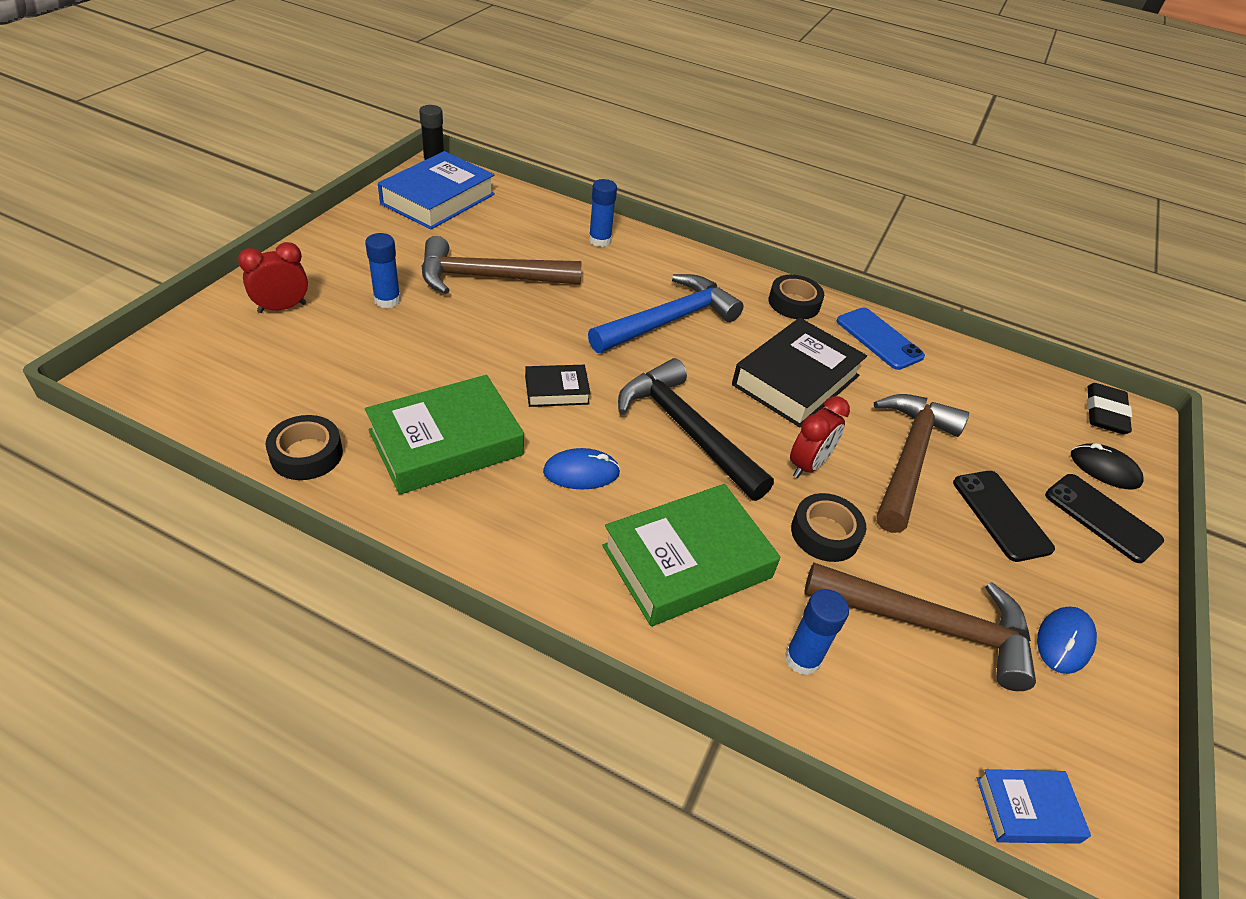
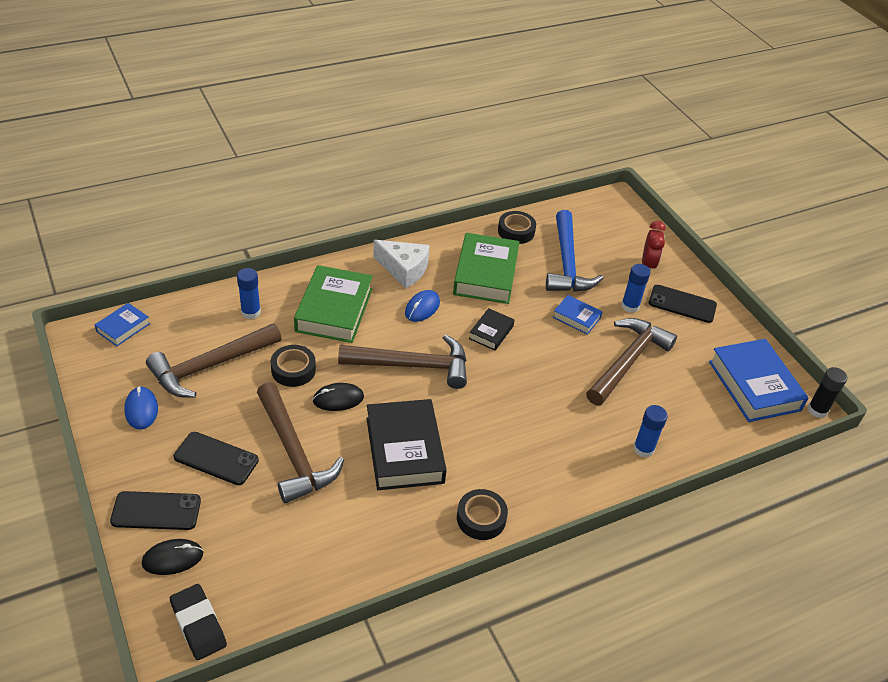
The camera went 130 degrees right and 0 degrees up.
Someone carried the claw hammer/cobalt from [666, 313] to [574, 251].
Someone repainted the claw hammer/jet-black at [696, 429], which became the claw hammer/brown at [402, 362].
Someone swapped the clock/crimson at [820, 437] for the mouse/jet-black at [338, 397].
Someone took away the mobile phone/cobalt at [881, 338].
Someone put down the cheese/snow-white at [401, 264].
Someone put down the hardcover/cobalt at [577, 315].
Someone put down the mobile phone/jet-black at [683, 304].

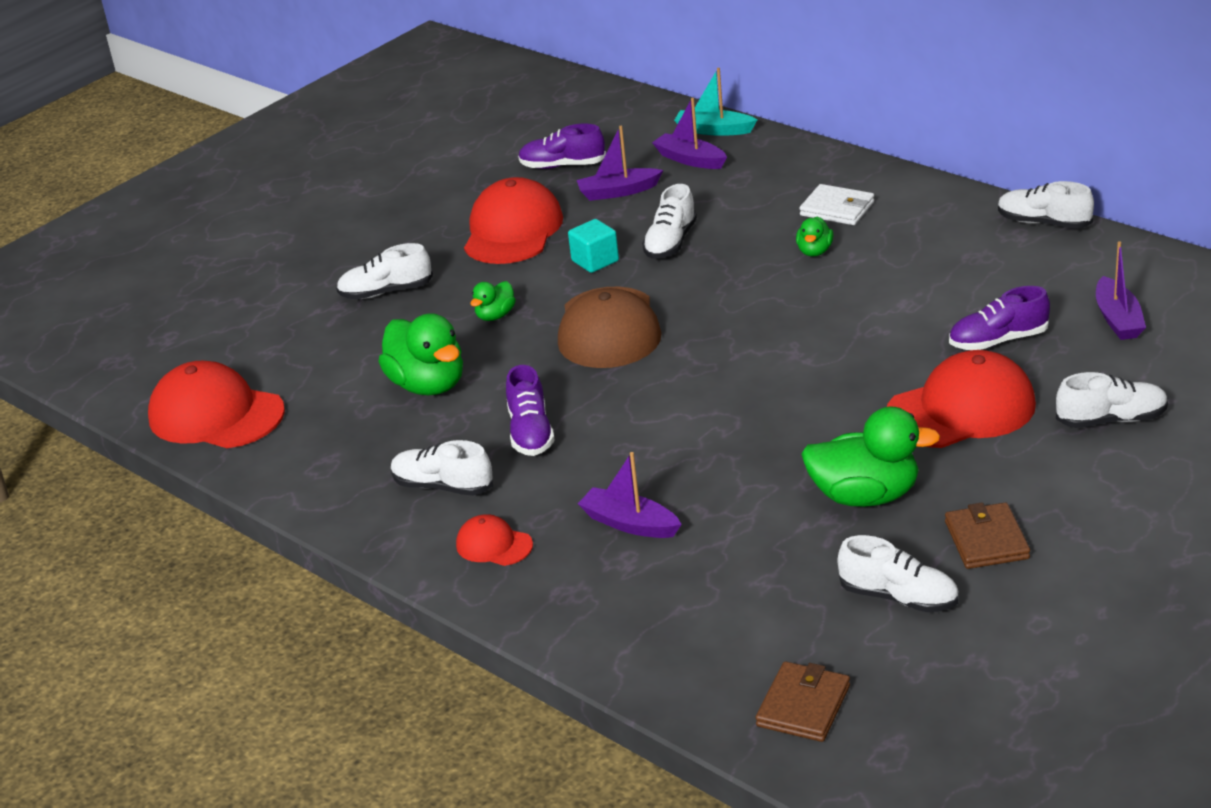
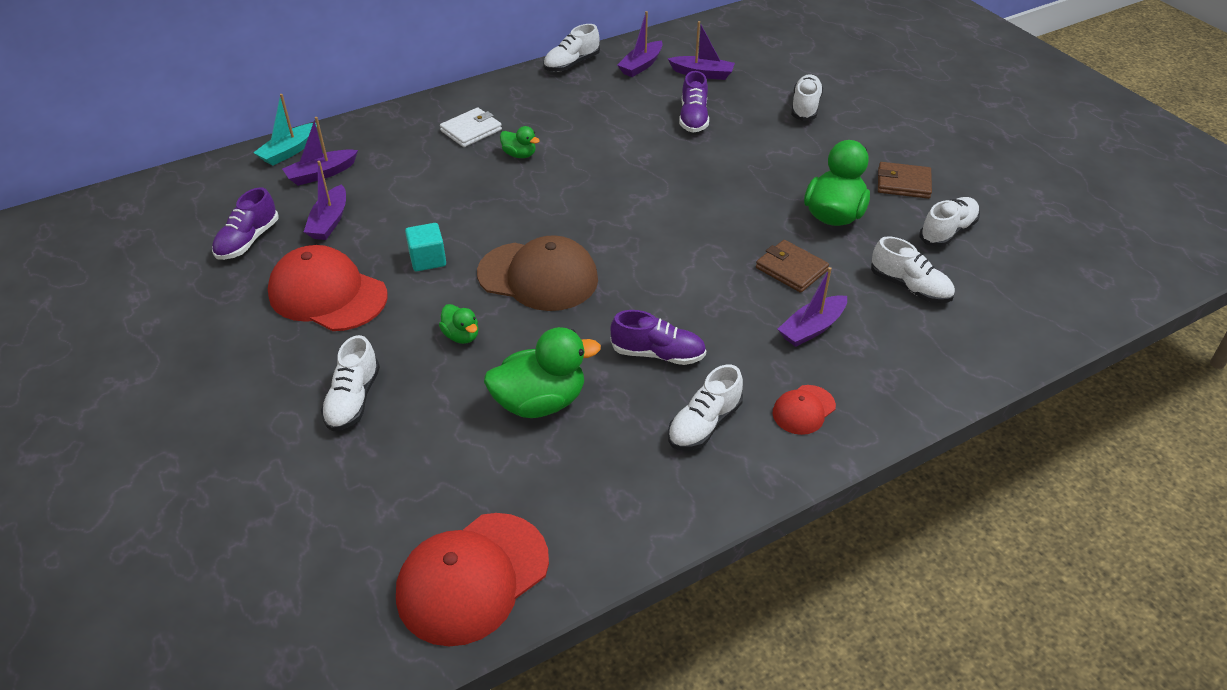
The camera went 75 degrees left and 10 degrees up.
Someone carried the shoe/snow-white from [669, 221] to [913, 269].
Someone carried the billfold/brown from [803, 701] to [792, 266].
Someone took away the baseball cap/crimson at [961, 399].
Someone put down the toy boat/violet at [640, 44].

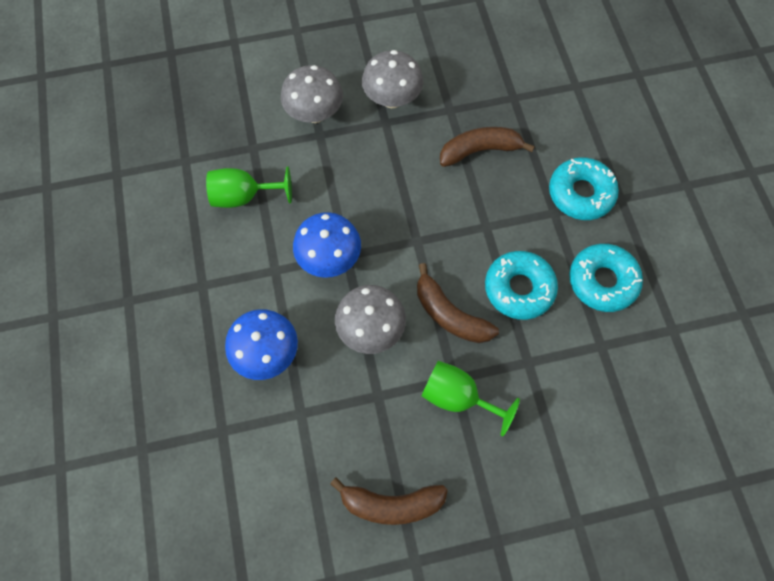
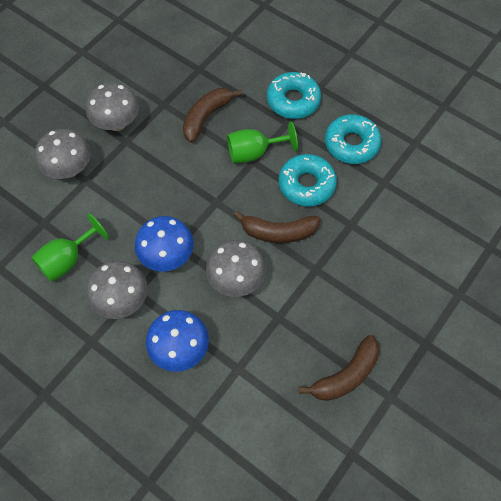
The camera went 40 degrees left and 5 degrees down.
Someone carried the chalice/green from [471, 399] to [262, 142].
Someone put down the fungus/gray at [117, 290].

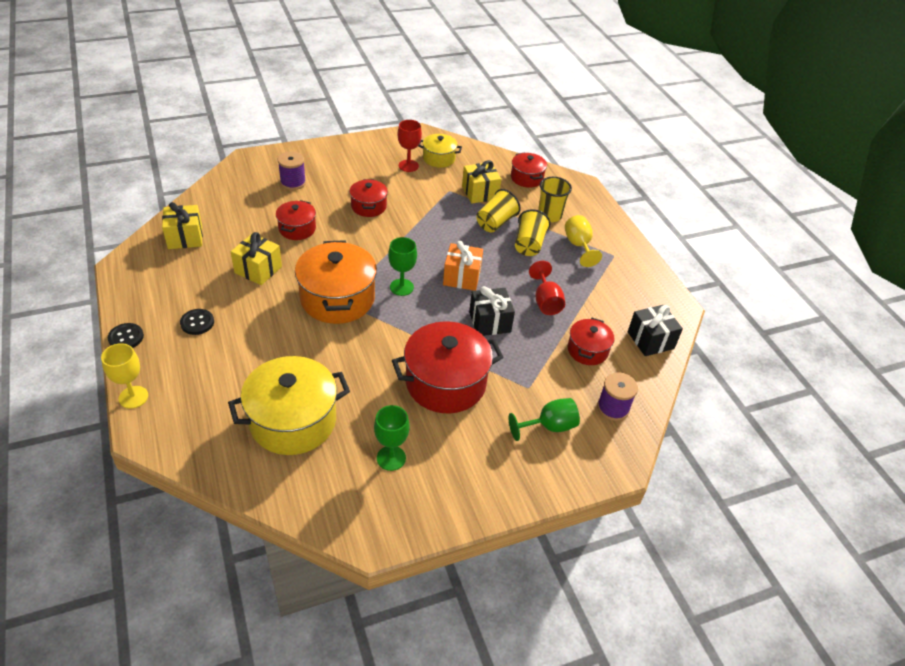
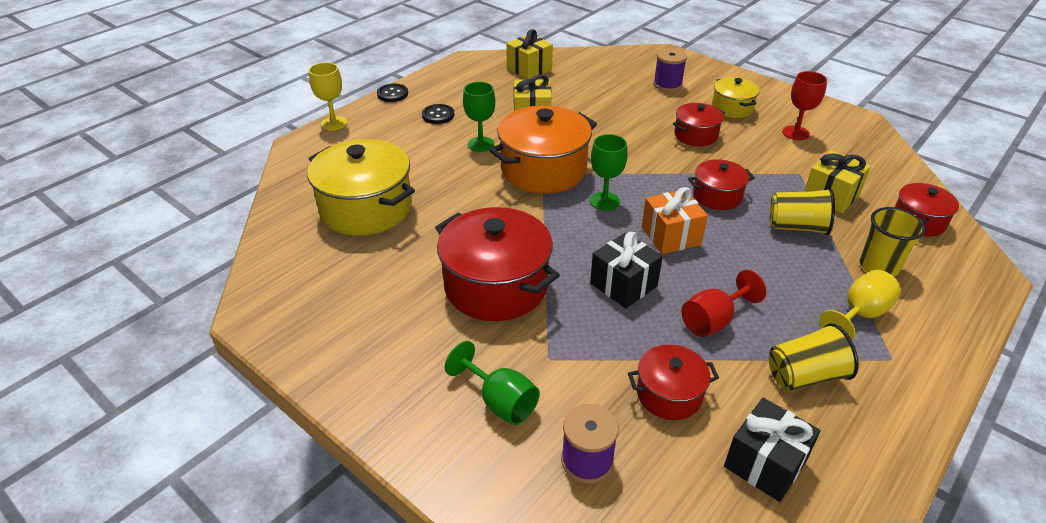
The camera went 65 degrees right and 5 degrees down.
Someone carried the cooking pot/crimson from [296, 220] to [721, 184].
Someone carried the chalice/green from [392, 438] to [479, 117].
Someone carried the cooking pot/bright yellow from [440, 151] to [736, 97].
Someone carried the tumbler/bright yellow from [532, 232] to [814, 357].

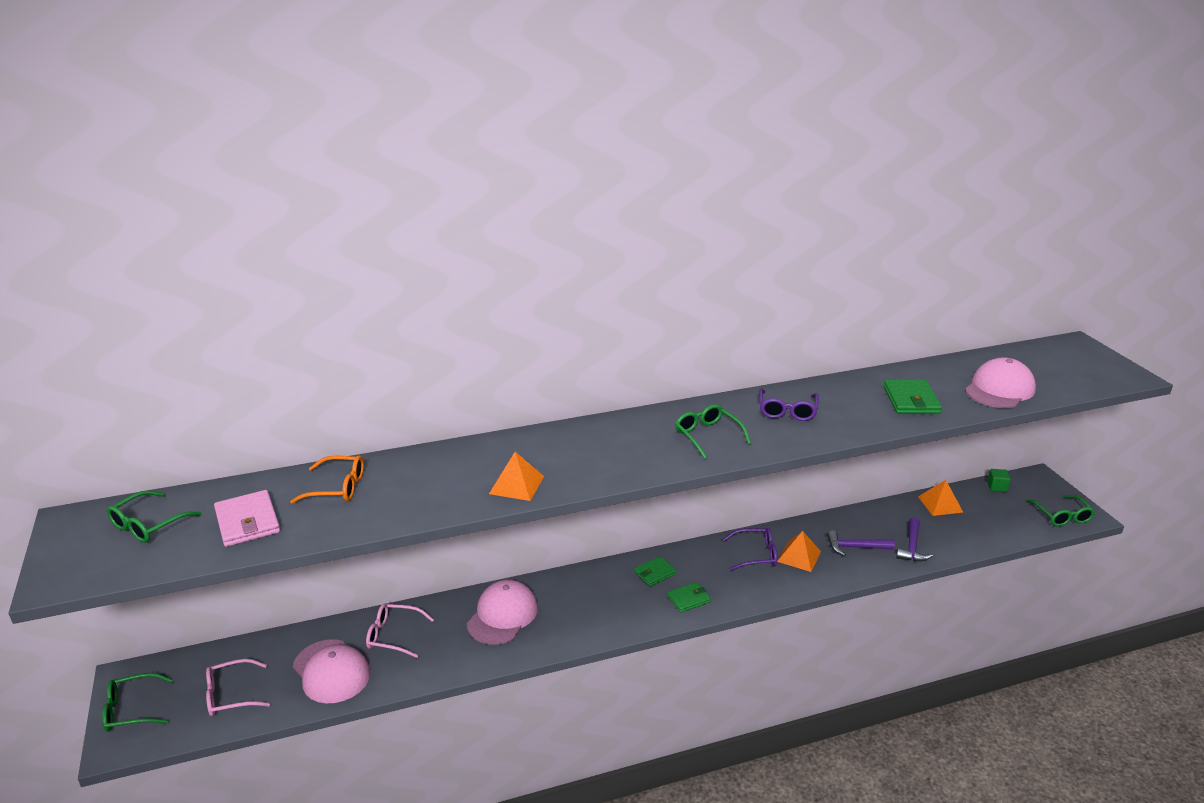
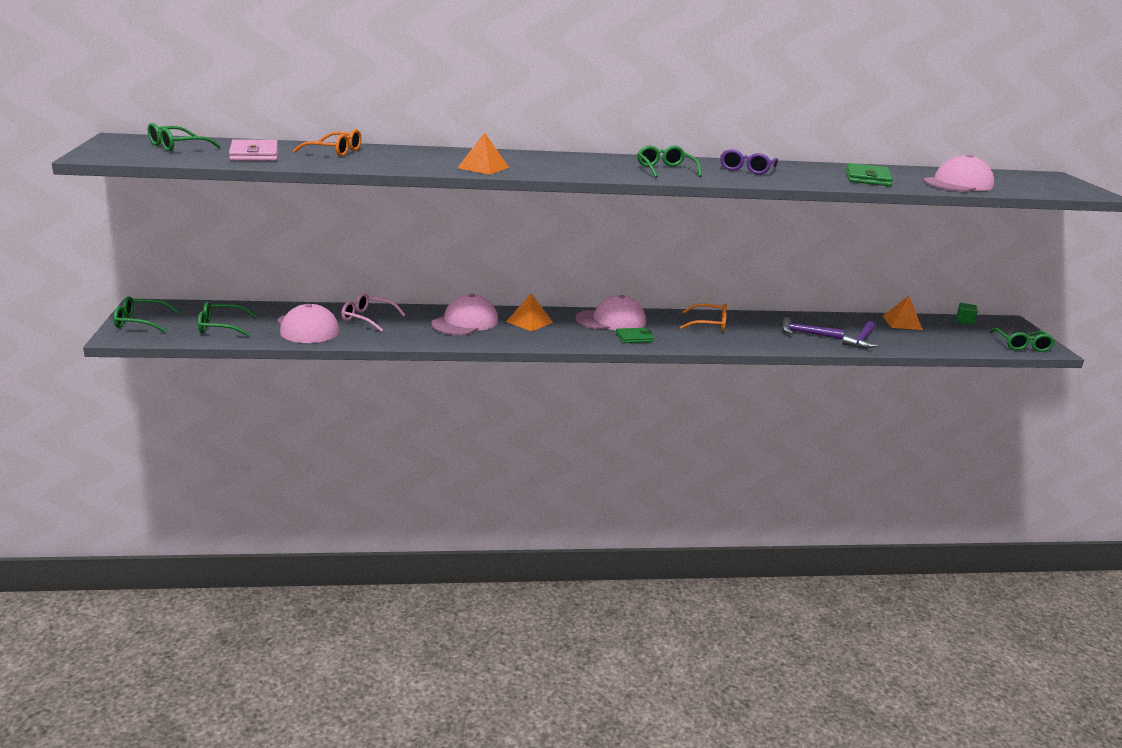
The camera went 10 degrees right and 5 degrees down.
Someone repainted the spectacles/pink at [238, 687], which became the spectacles/green at [227, 318].
Someone swapped the billfold/green at [655, 571] for the baseball cap/pink at [610, 312].
Someone repainted the spectacles/violet at [750, 549], which became the spectacles/bright orange at [703, 317].
Someone carried the pyramid/bright orange from [799, 551] to [529, 312].

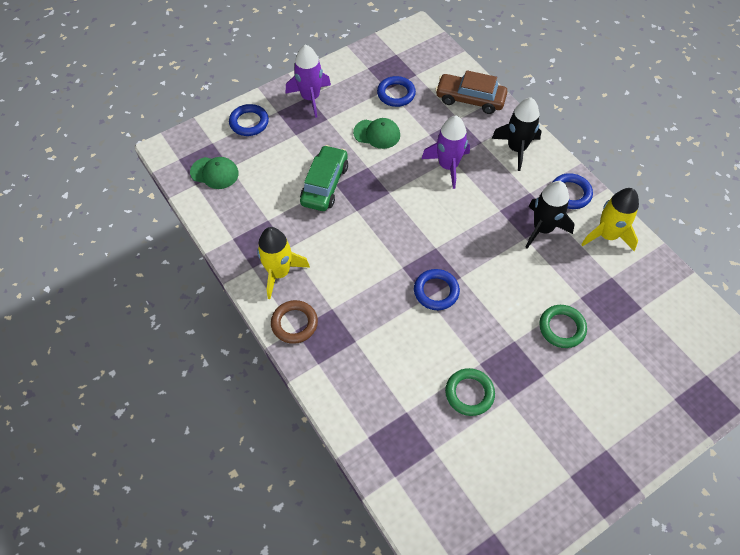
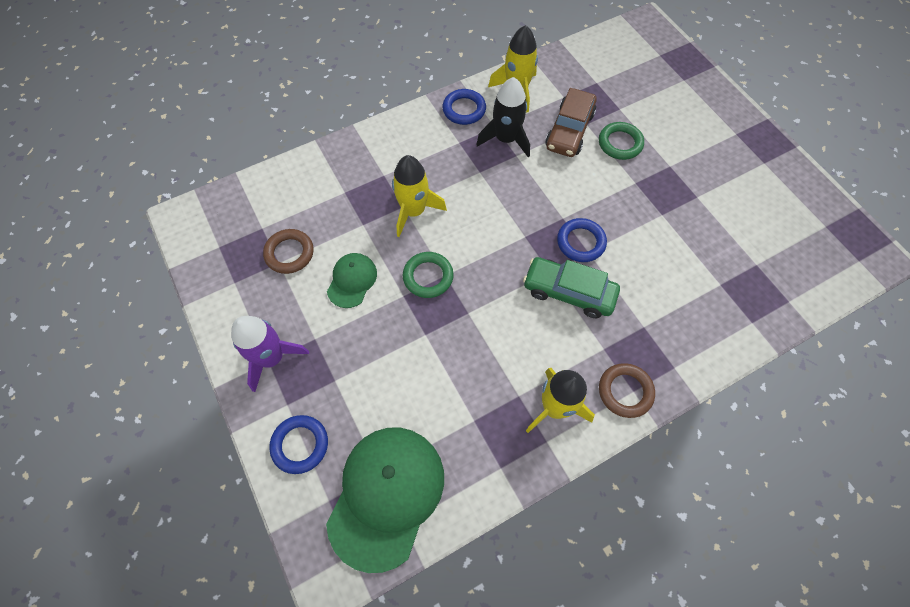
The camera went 85 degrees left and 5 degrees up.
Someone scaled the baseball cap/green at [214, 173] by 1.97.
Someone carried the automobile/green from [324, 178] to [571, 287].
Someone repainted the ring/cobalt at [396, 91], which became the ring/brown at [288, 251].
Someone repainted the spaceship/violet at [446, 152], which became the spaceship/bright yellow at [419, 196].
Someone carried the automobile/brown from [471, 92] to [571, 122].
Someone carried the ring/green from [470, 392] to [428, 275].
Someone took away the spaceship/jet-black at [516, 134].

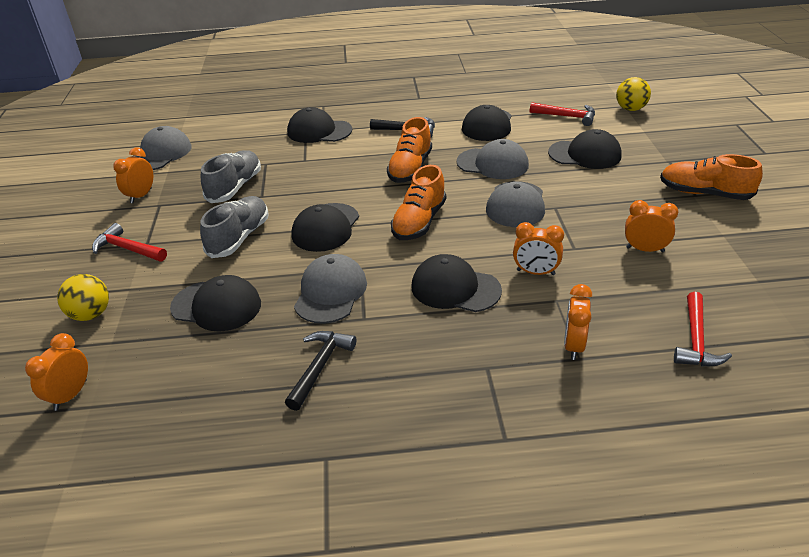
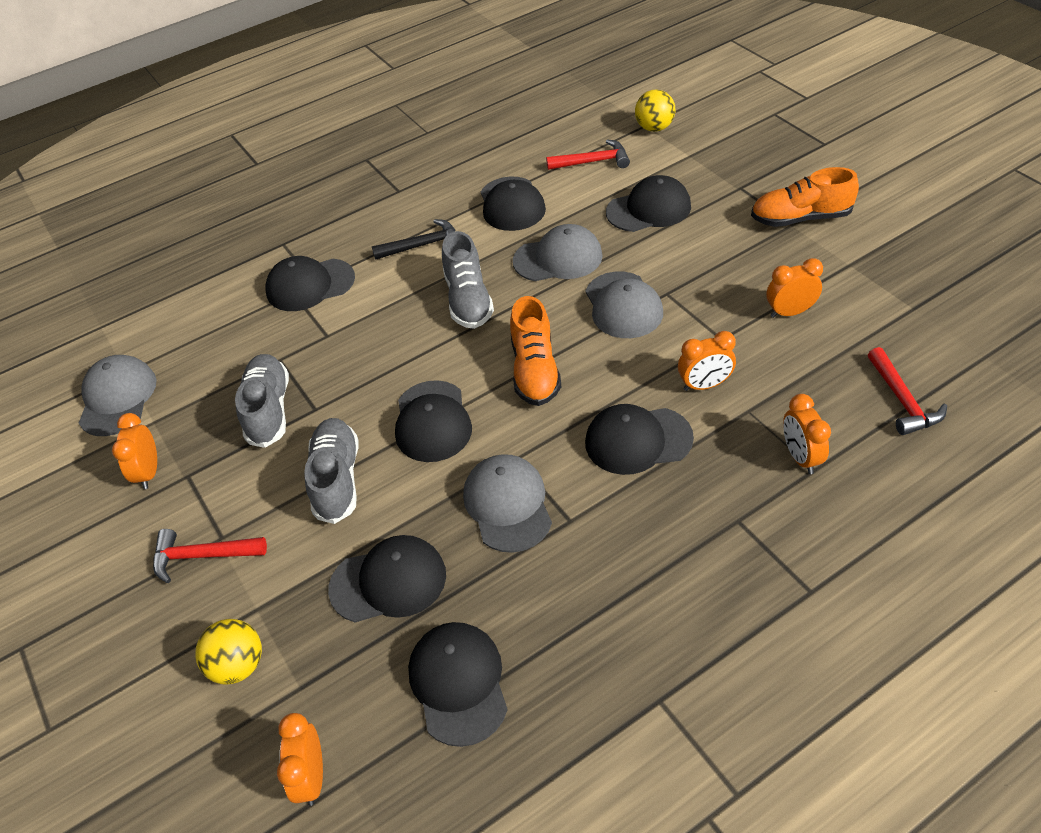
The camera went 25 degrees left and 10 degrees up.
Someone took away the claw hammer/jet-black at [320, 371].
Someone repainted the shoe/bright orange at [409, 150], which became the shoe/gray at [468, 280].
Someone put down the baseball cap/jet-black at [458, 684].

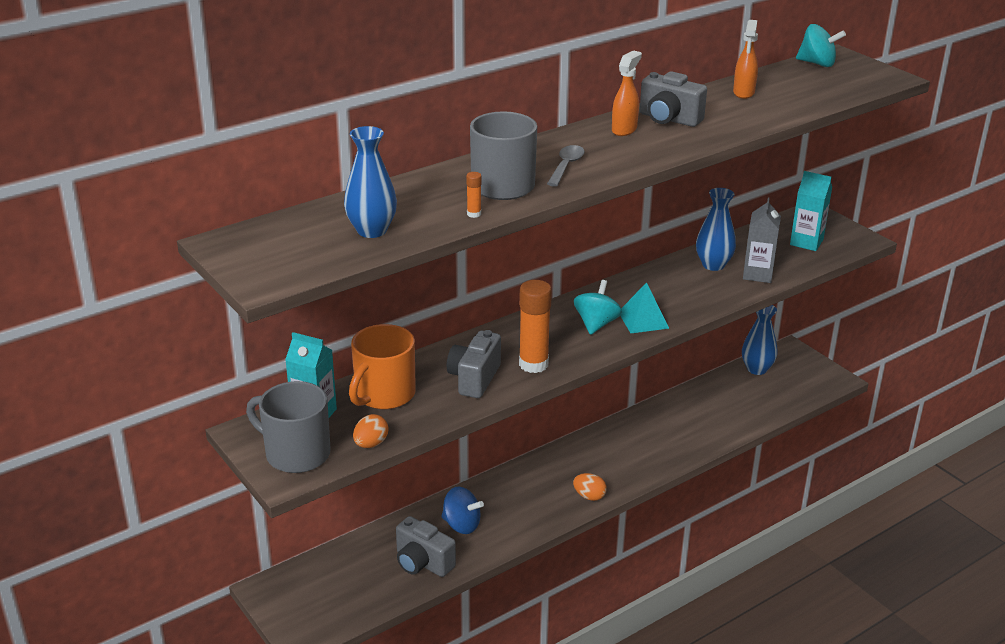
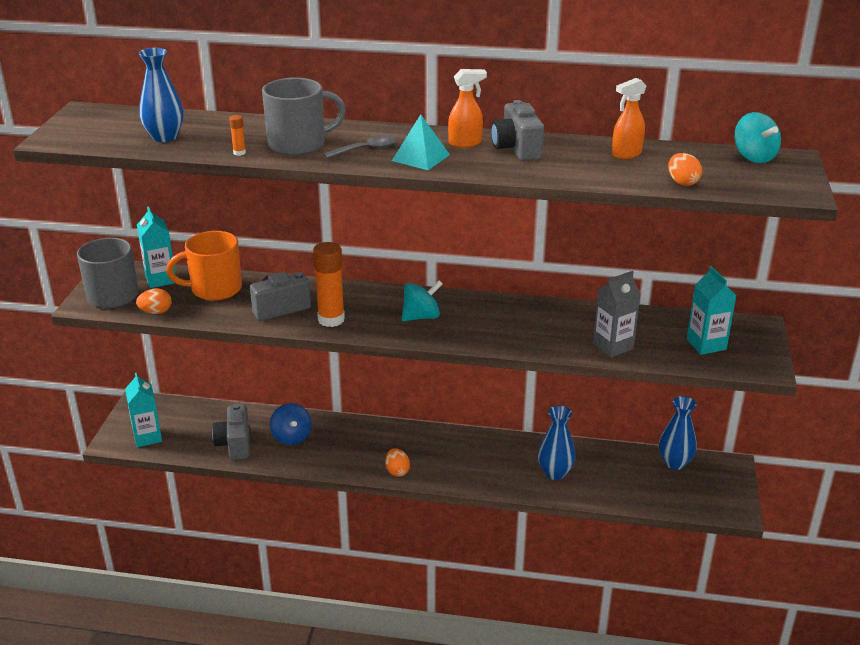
The camera went 45 degrees right and 0 degrees up.
Someone carried the pyramid/aqua from [644, 307] to [421, 142].
Someone carried the vase/cobalt from [716, 229] to [557, 442].
Someone put down the carton/aqua at [143, 410].
Someone put down the egg/bright orange at [685, 169].

